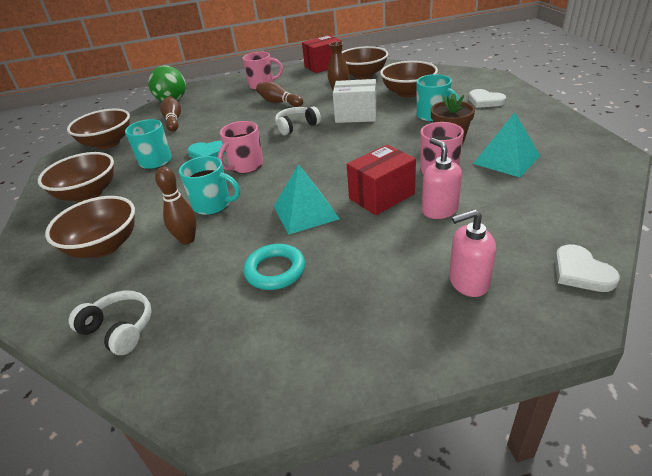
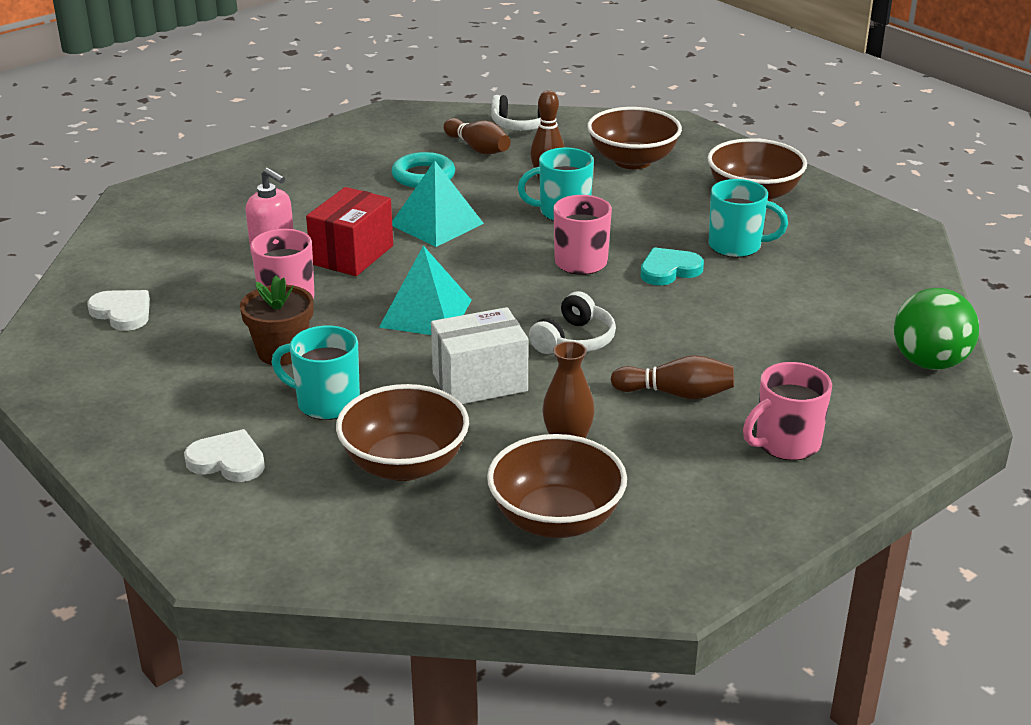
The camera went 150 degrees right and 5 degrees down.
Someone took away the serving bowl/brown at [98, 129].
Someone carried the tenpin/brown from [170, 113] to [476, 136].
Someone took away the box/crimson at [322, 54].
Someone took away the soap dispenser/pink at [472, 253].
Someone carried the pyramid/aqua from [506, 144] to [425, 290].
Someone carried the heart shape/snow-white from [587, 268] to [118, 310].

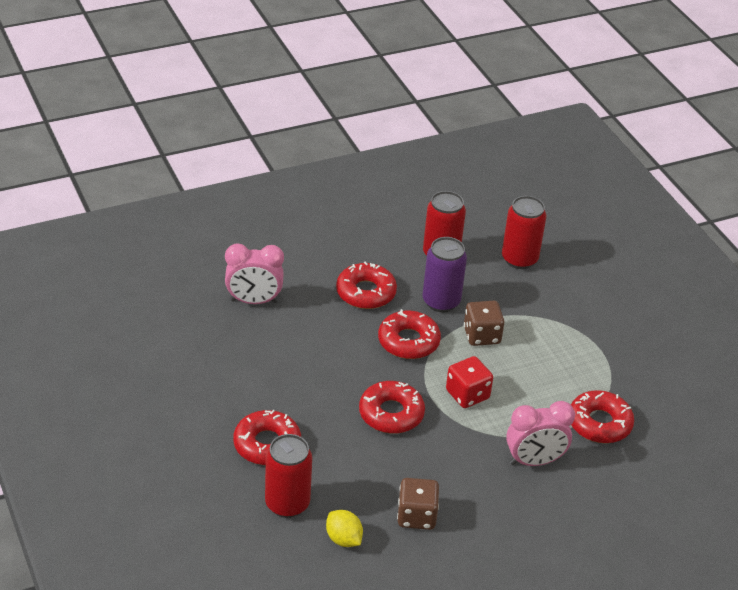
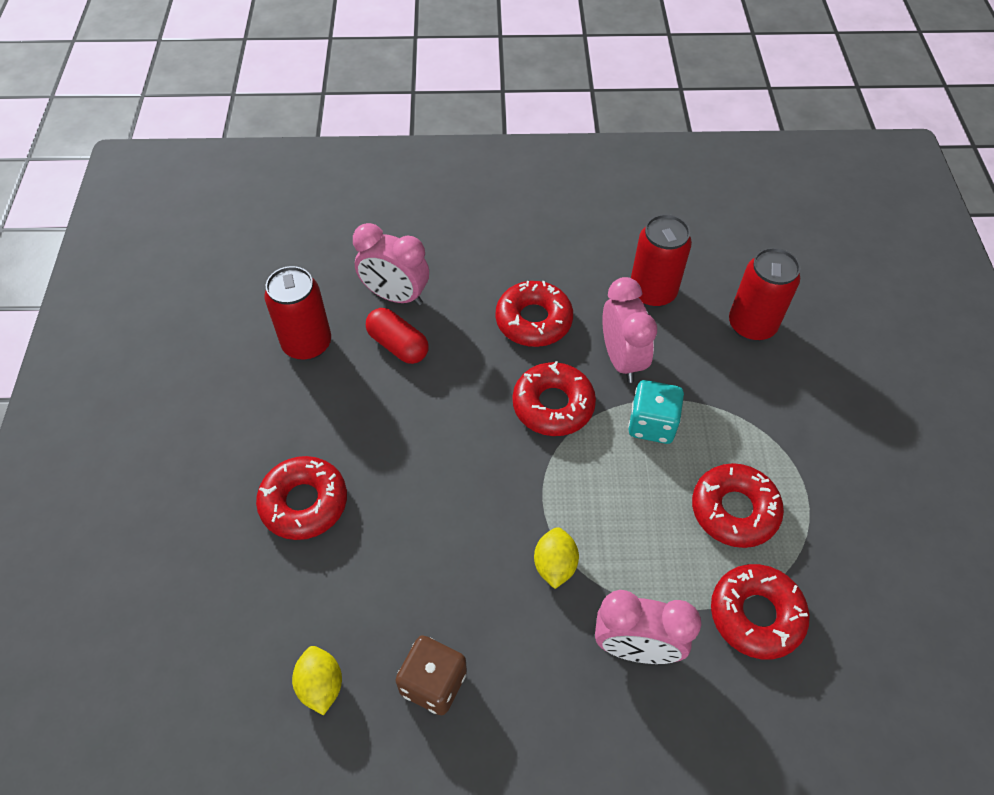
The camera went 25 degrees right and 15 degrees up.
Someone carried the soda can/crimson from [288, 476] to [297, 313].
Someone carried the glazed donut/crimson from [392, 407] to [738, 505].
Someone swapped the soda can/violet at [445, 274] for the clock/pink at [629, 330].
Someone took away the dice/crimson at [469, 382].
Someone repainted the dice/brown at [484, 323], which became the dice/aqua at [656, 412].
Someone put down the pill/crimson at [397, 336].
Someone put down the toy lemon/bright yellow at [556, 558].

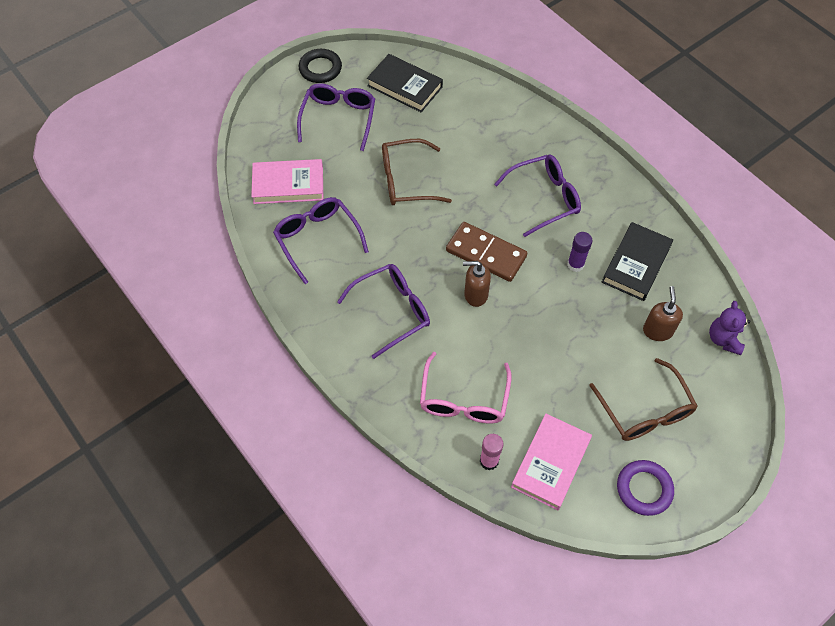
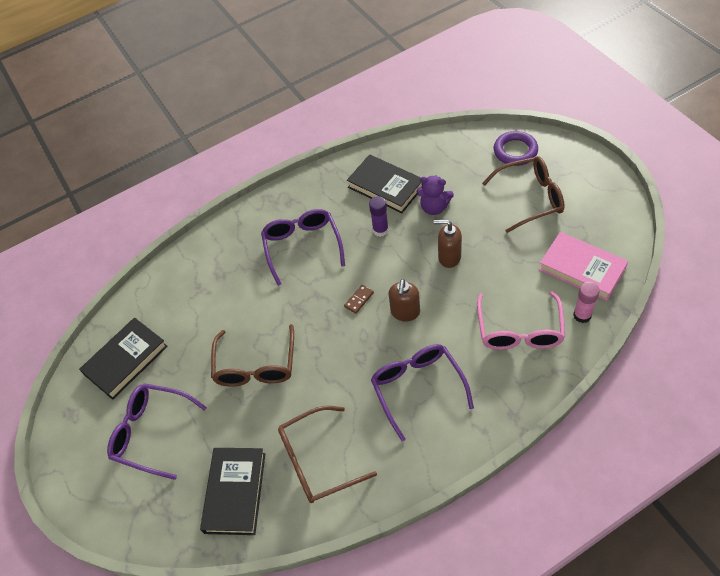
The camera went 75 degrees left and 5 degrees down.
Someone repainted the hardcover/pink at [287, 181], which became the hardcover/jet-black at [232, 491].
Someone repainted the spectacles/violet at [321, 240], which became the spectacles/brown at [327, 454].
Someone took away the ring/jet-black at [320, 66].
Someone rotated the spectacles/pink at [466, 388] by 75 degrees clockwise.
Someone scaled the domino tile/brown at [486, 252] by 0.41.
Someone carried the ring/violet from [645, 488] to [516, 148].
Someone carried the soap dispenser/brown from [663, 313] to [448, 244].
Someone carried the teddy bear/violet from [729, 328] to [435, 195].

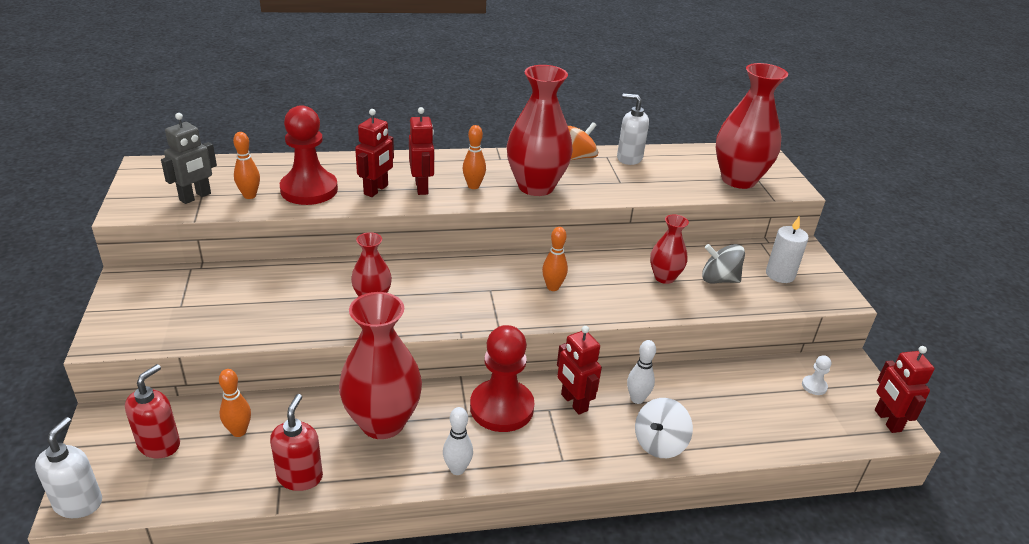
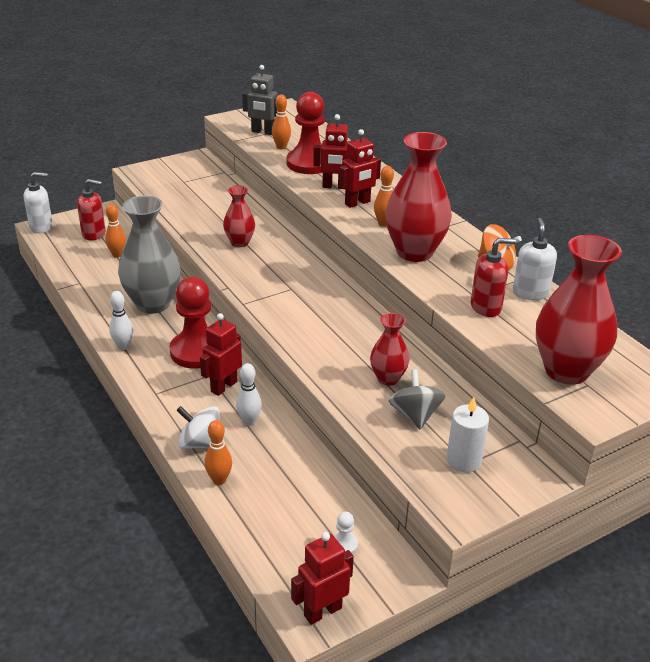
The camera went 70 degrees right and 0 degrees up.
Someone carried the soap dispenser/crimson from [296, 442] to [493, 277].
Someone repainted the vase/crimson at [380, 365], which became the vase/gray at [149, 255].
Someone carried the tenpin/bright orange from [555, 259] to [218, 452].

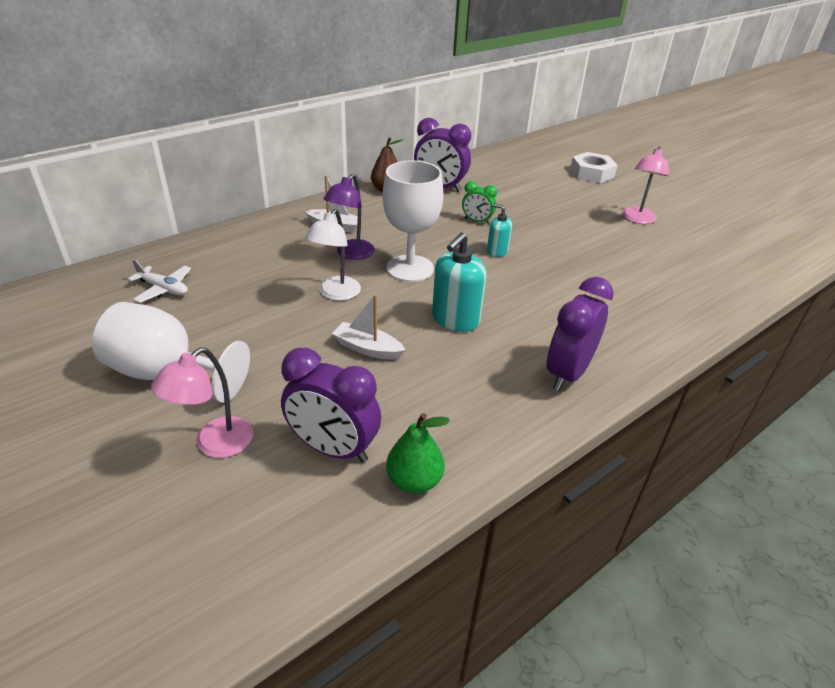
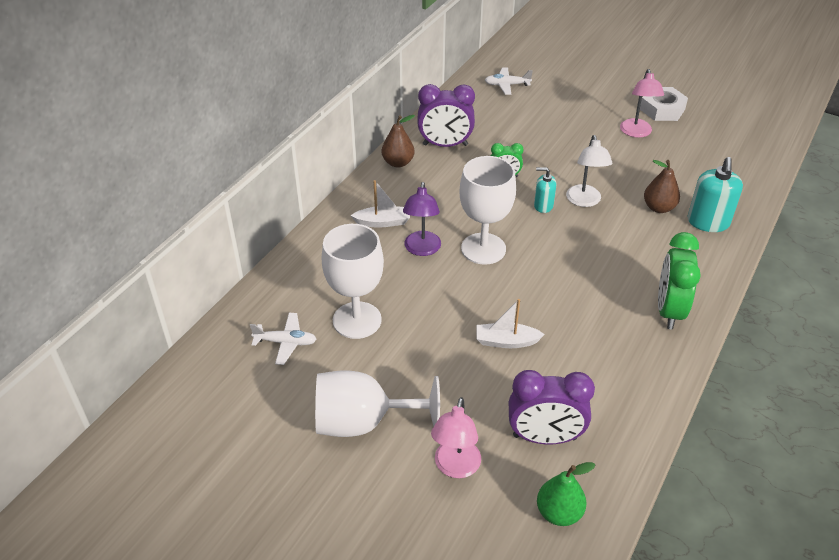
The camera went 20 degrees left and 5 degrees up.
Someone carried the reading lamp/snow-white from [333, 255] to [589, 171].
Someone carried the toy pear/green from [418, 453] to [566, 494].
Someone carried the soap dispenser/aqua from [459, 282] to [715, 194].
Someone repainted the clock/violet at [580, 334], which became the clock/green at [679, 280].
Someone carried the hex nut/snow-white from [594, 167] to [664, 104].
Someone put down the chalice/snow-white at [353, 281].
Someone put down the aeroplane/snow-white at [509, 81].
Someone put down the toy pear/brown at [662, 186].

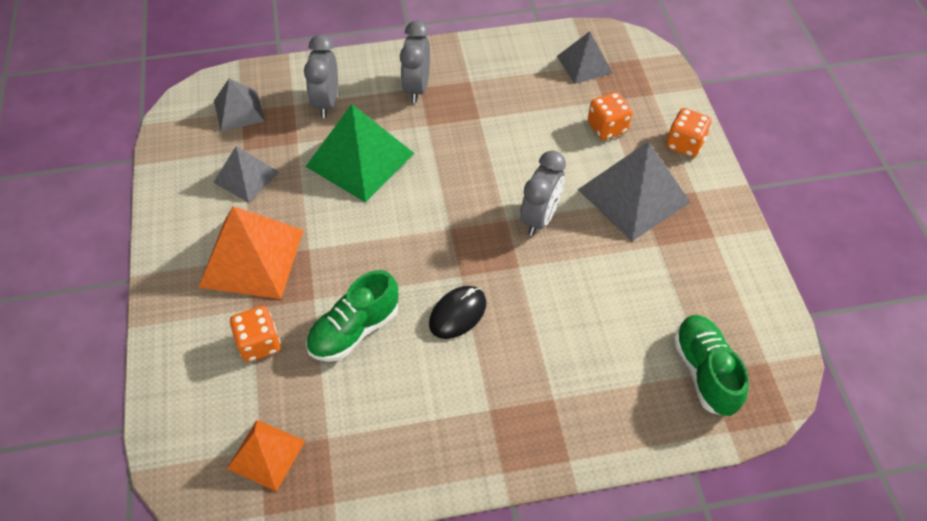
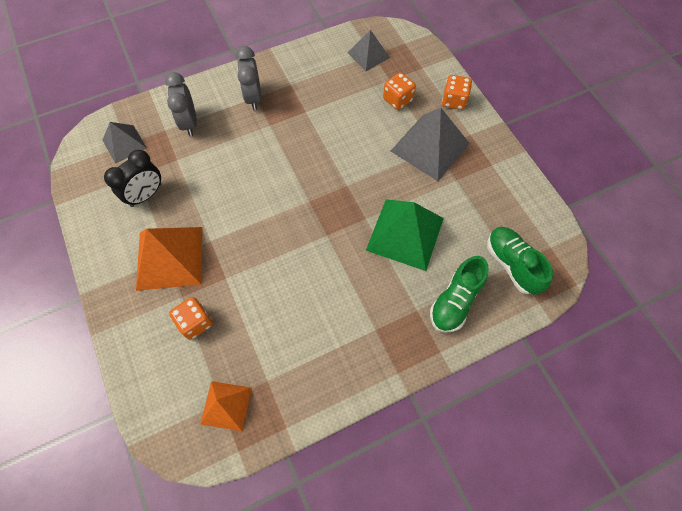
The camera went 15 degrees left and 10 degrees up.
Someone swapped the pyramid/gray at [246, 174] for the clock/jet-black at [132, 178].
Someone carried the pyramid/green from [359, 153] to [405, 235].
Someone carried the shoe/green from [352, 316] to [459, 294].
Someone took away the mouse/jet-black at [457, 312].
Someone took away the clock/gray at [543, 193].

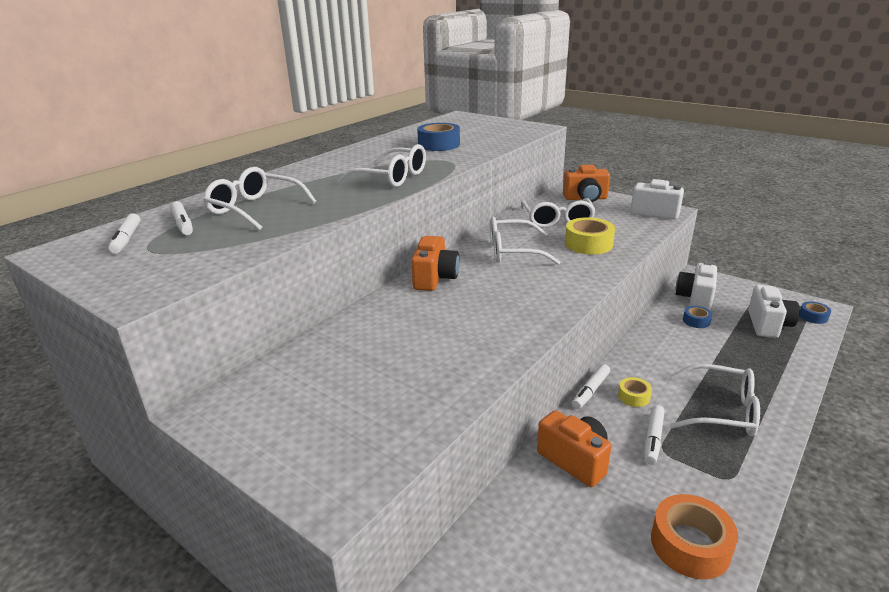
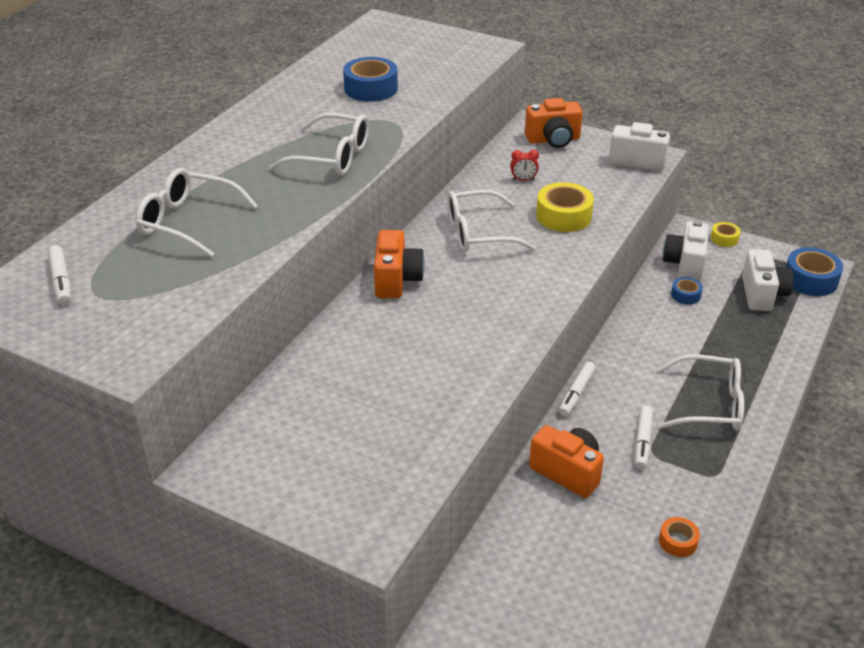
The camera went 10 degrees left and 10 degrees up.
Someone took away the felt pen/snow-white at [181, 218].
Someone swapped the spectacles/snow-white at [558, 213] for the clock/crimson at [524, 165].
Someone carried the tape/bright yellow from [635, 392] to [726, 234].
Someone scaled the tape/bright orange at [694, 536] by 0.55.
Someone scaled the tape/cobalt at [815, 312] by 1.83.

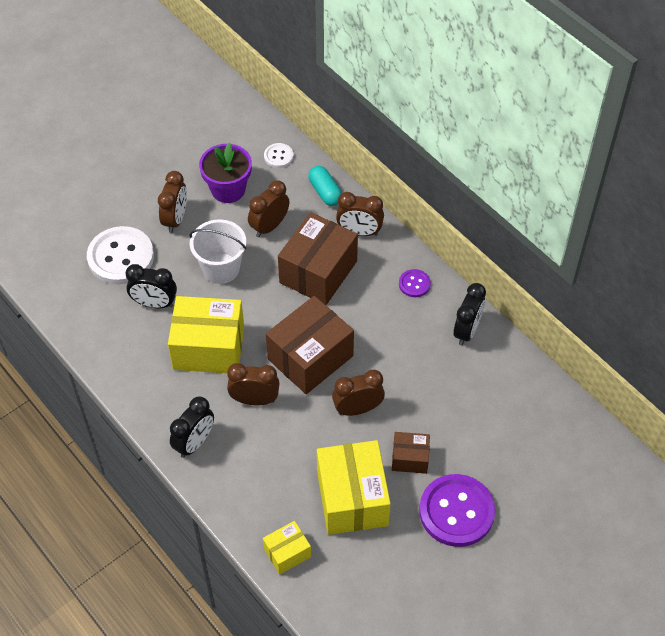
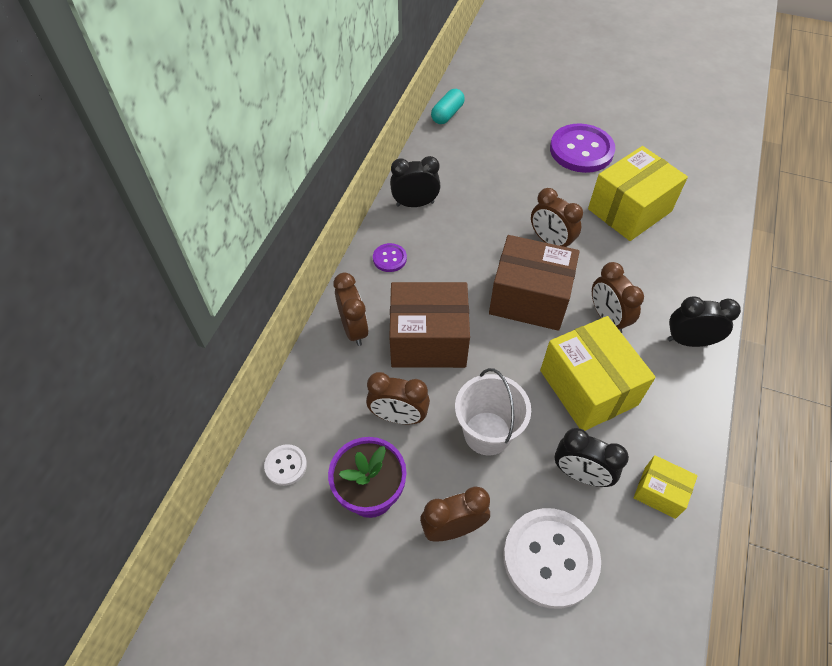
The camera went 120 degrees left and 0 degrees up.
Someone rotated the clock/jet-black at [151, 286] by 135 degrees clockwise.
Someone carried the box/bright yellow from [287, 548] to [666, 487].
Someone carried the pill/aqua from [325, 186] to [448, 106].
Someone took away the box/brown at [411, 453].

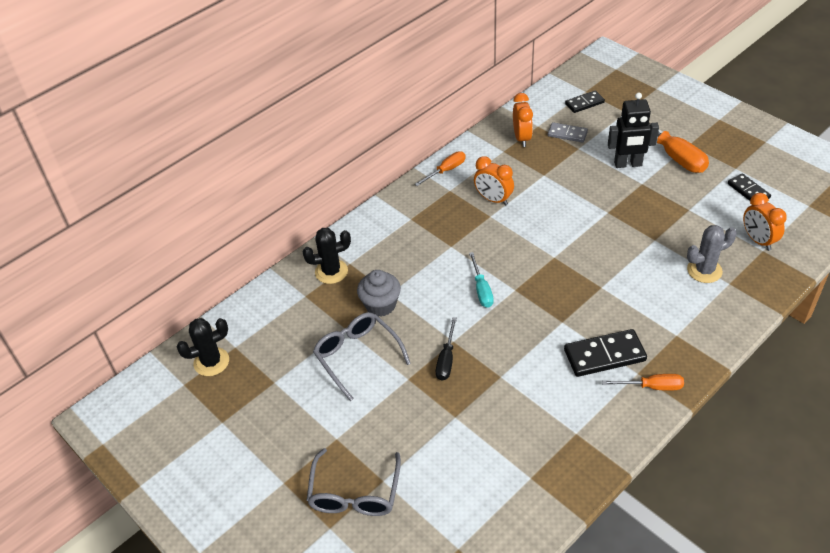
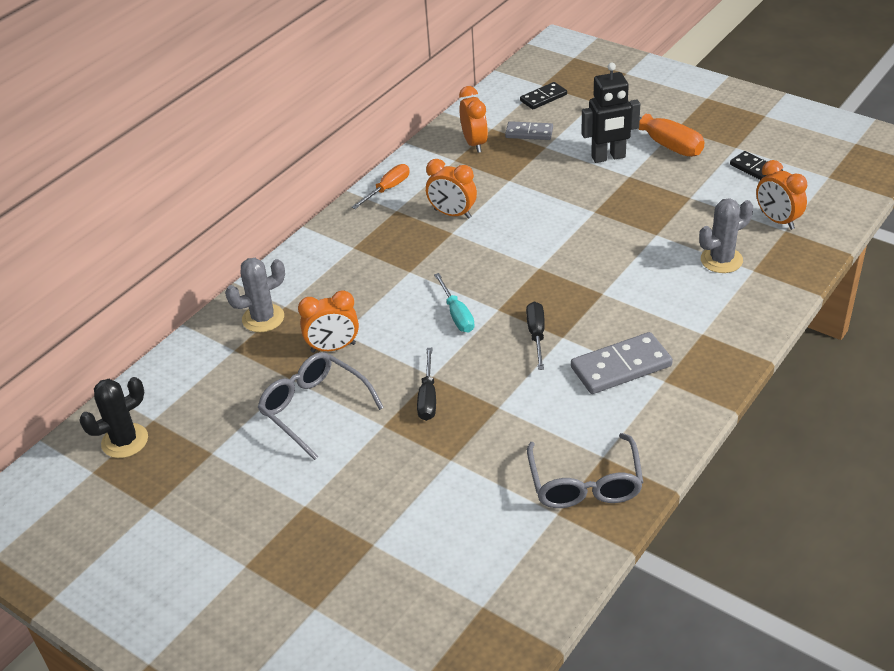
The camera went 10 degrees left and 5 degrees down.
Someone repainted the saguaro cactus/jet-black at [327, 256], which became the saguaro cactus/gray at [255, 295].
Someone carried the spectacles/gray from [354, 482] to [585, 470].
Someone swapped the fairy cake/gray at [379, 293] for the clock/bright orange at [328, 321].
Someone repainted the domino tile/jet-black at [605, 353], which became the domino tile/gray at [622, 363].
Someone took away the flat screwdriver/bright orange at [643, 382].
Someone put down the flat screwdriver/jet-black at [535, 336].

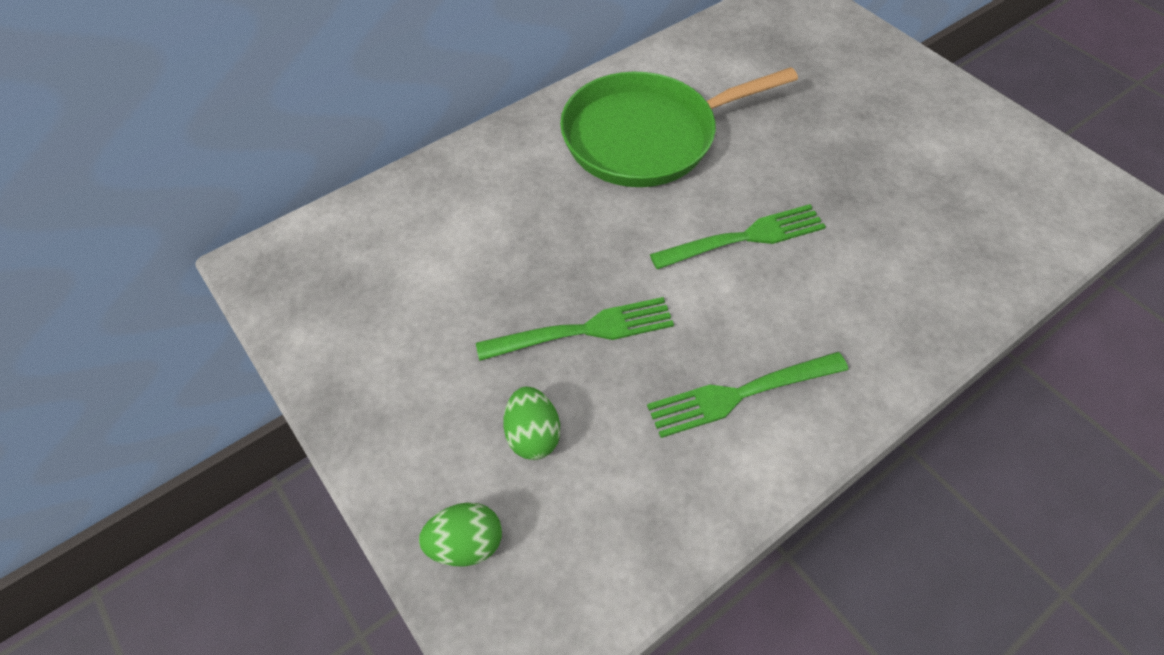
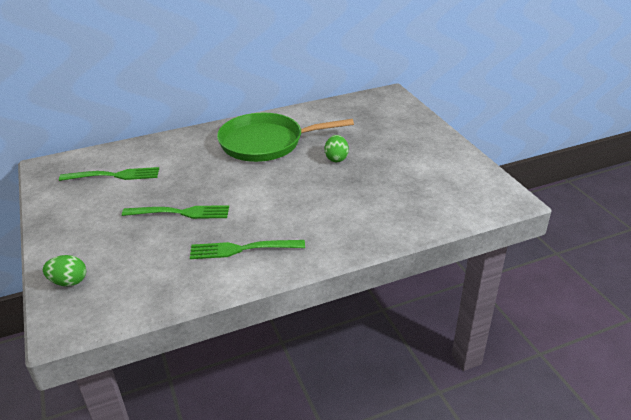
The camera went 15 degrees right and 20 degrees down.
Someone carried the egg/green from [531, 423] to [337, 148].
Someone carried the dinner fork/green from [738, 237] to [109, 174].

